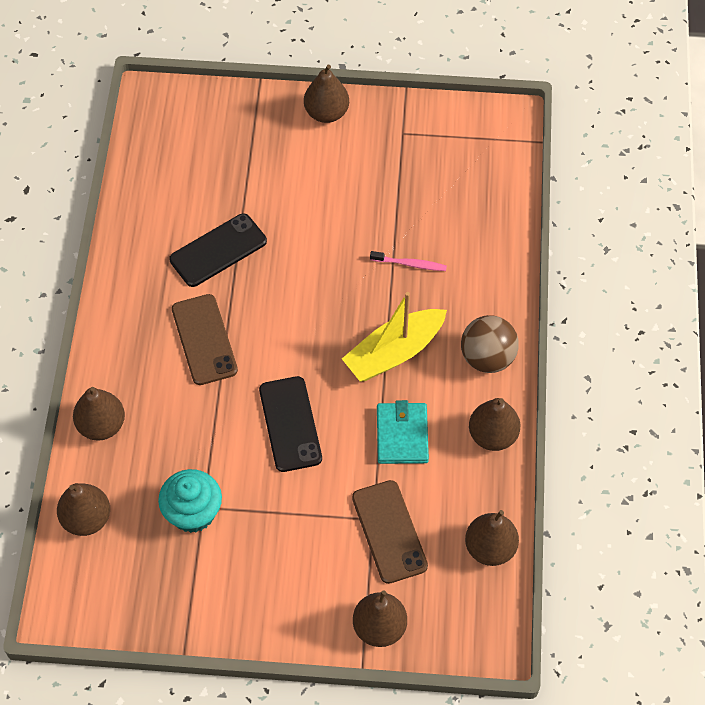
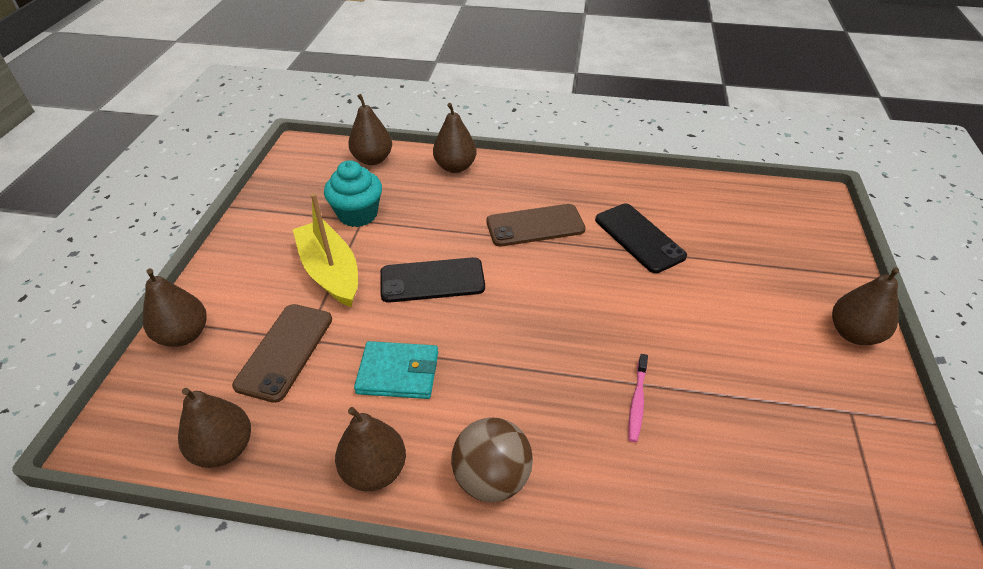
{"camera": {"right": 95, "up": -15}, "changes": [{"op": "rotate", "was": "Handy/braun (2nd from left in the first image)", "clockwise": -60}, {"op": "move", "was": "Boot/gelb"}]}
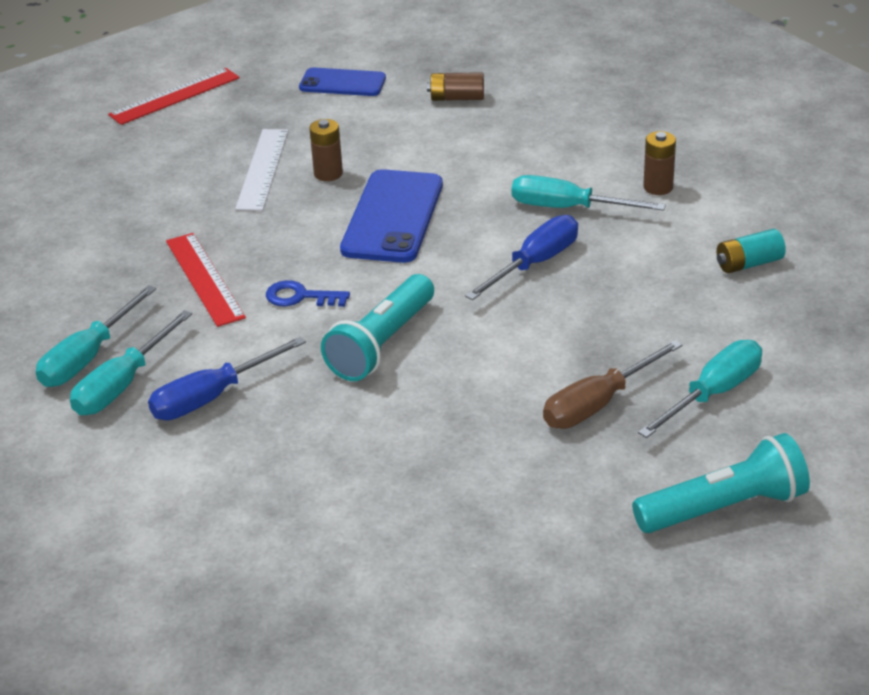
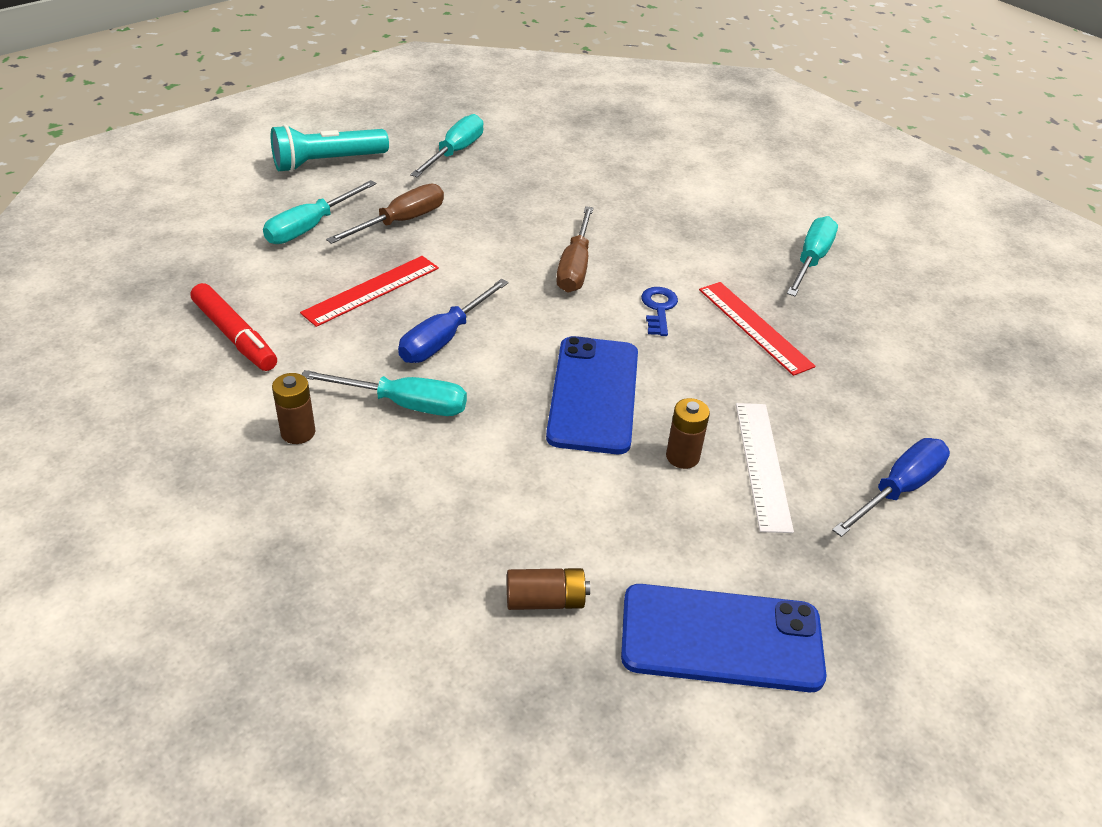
{"camera": {"right": 170, "up": 5}, "changes": [{"op": "replace", "was": "Batterie/türkis", "now": "Filzstift/rot"}, {"op": "move", "was": "Lineal/rot (1st from left)"}, {"op": "move", "was": "Schraubenzieher/türkis (2nd from left in the first image)", "now": "Schraubenzieher/türkis (3rd from left)"}, {"op": "replace", "was": "Taschenlampe/türkis (1st from left)", "now": "Schraubenzieher/braun (2nd from left)"}, {"op": "resize", "was": "Handy/blau (1st from left in the first image)", "ratio": 1.6}, {"op": "rotate", "was": "Schlüssel/blau", "clockwise": -90}, {"op": "move", "was": "Schraubenzieher/blau (1st from left in the first image)", "now": "Schraubenzieher/blau (2nd from left)"}]}
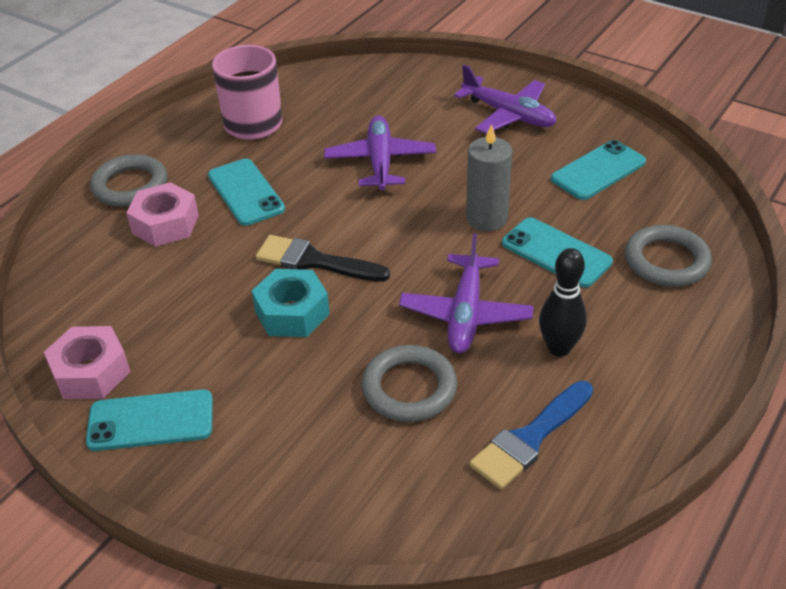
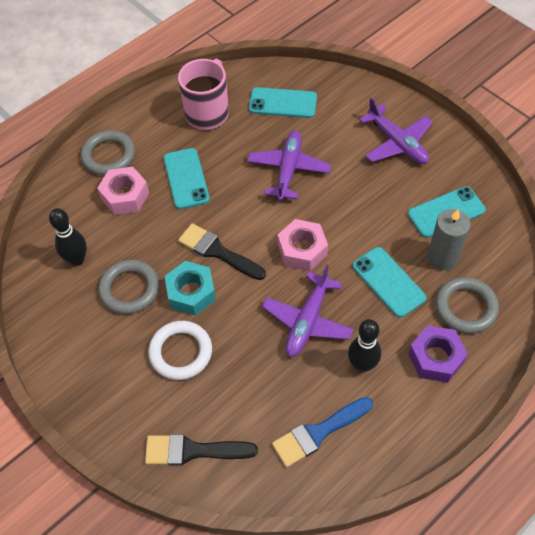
{"camera": {"right": 15, "up": 15}, "changes": [{"op": "insert", "now": "Bowlingkegel/schwarz (1st from left)"}, {"op": "move", "was": "Ring/grau (2nd from left)"}, {"op": "insert", "now": "Pinsel/schwarz (1st from left)"}, {"op": "insert", "now": "Ring/weiß"}, {"op": "move", "was": "Handy/türkis (1st from left in the first image)", "now": "Handy/türkis (2nd from left)"}, {"op": "move", "was": "Sechskantmutter/rosa (1st from left in the first image)", "now": "Sechskantmutter/rosa (2nd from left)"}, {"op": "insert", "now": "Sechskantmutter/lila"}, {"op": "move", "was": "Kerze/grau"}]}
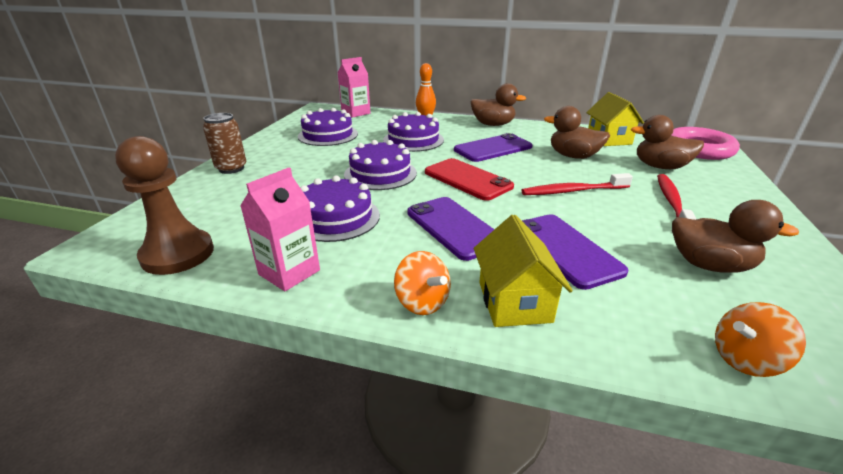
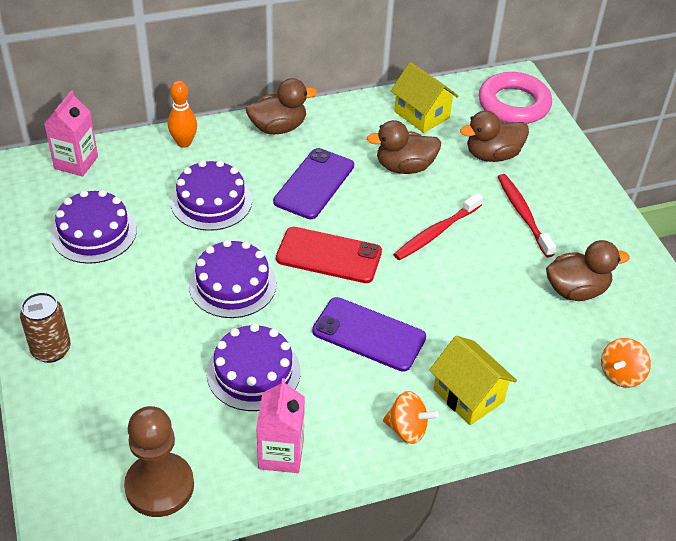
{"camera": {"right": -35, "up": 15}, "changes": [{"op": "delete", "was": "Handy/lila (3rd from left)"}]}
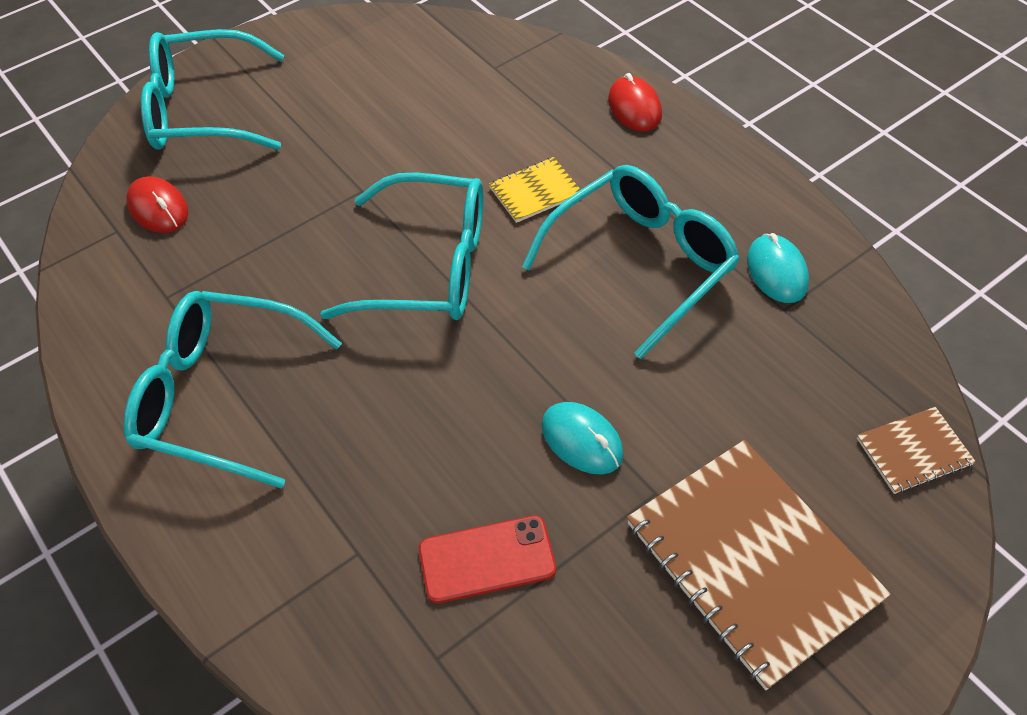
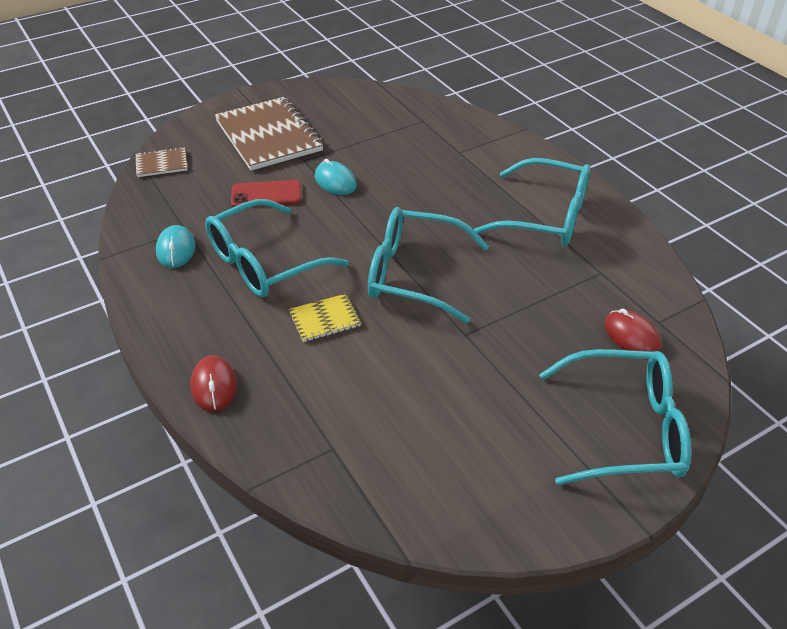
{"camera": {"right": -175, "up": -10}, "changes": [{"op": "move", "was": "Handy/rot"}]}
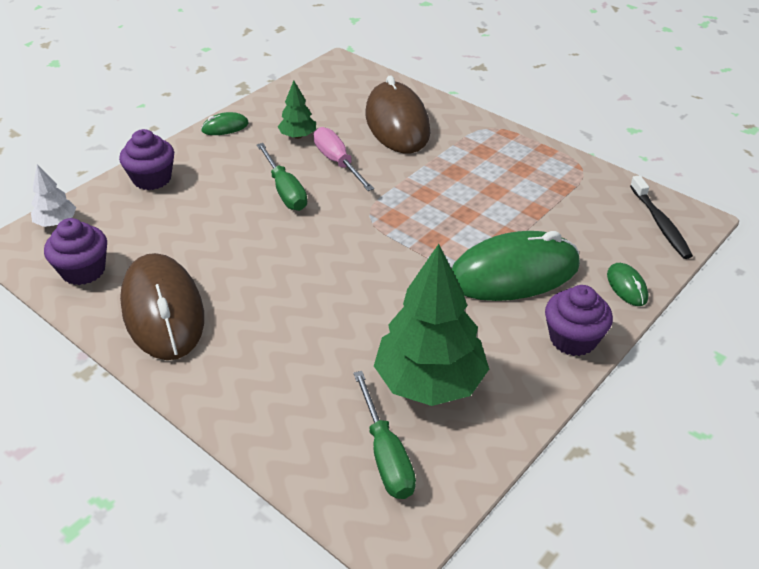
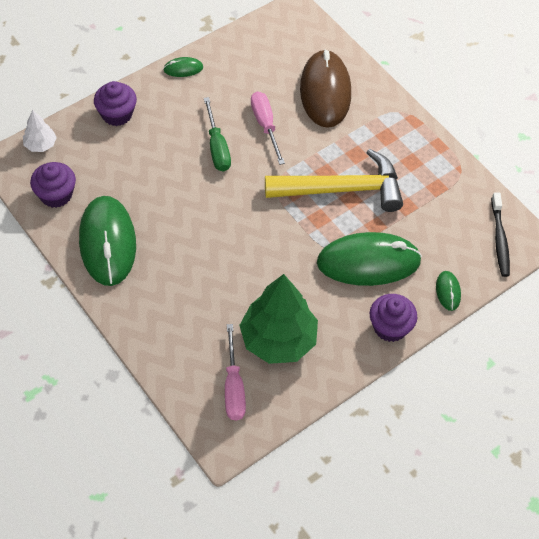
{"camera": {"right": 10, "up": 15}, "changes": [{"op": "recolor", "was": "Computermaus/braun (1st from left)", "now": "Computermaus/grün (1st from left)"}, {"op": "recolor", "was": "Schraubenzieher/grün (2nd from left)", "now": "Schraubenzieher/rosa (1st from left)"}, {"op": "insert", "now": "Hammer/gelb"}, {"op": "delete", "was": "Baum/grün (1st from left)"}]}
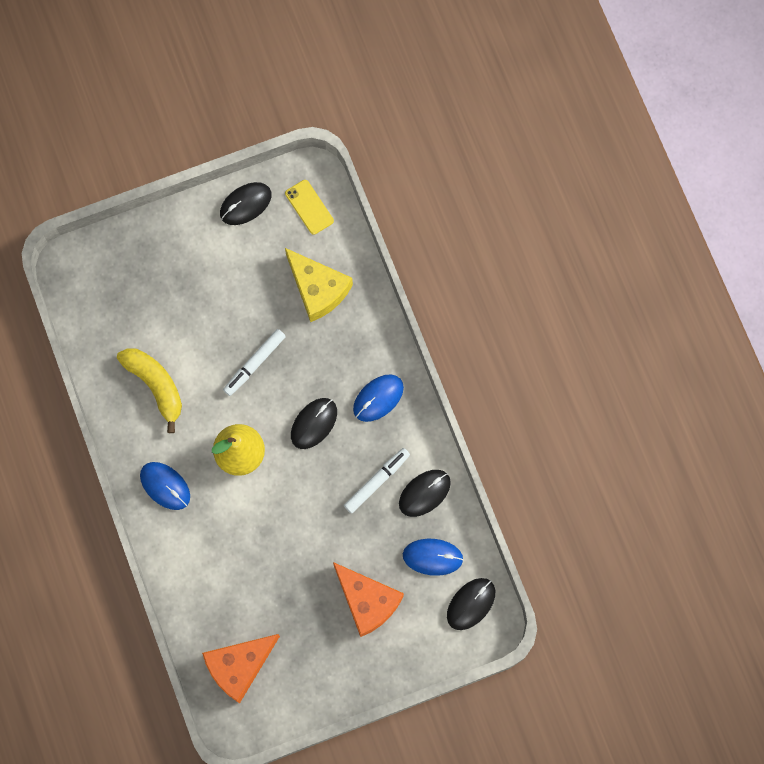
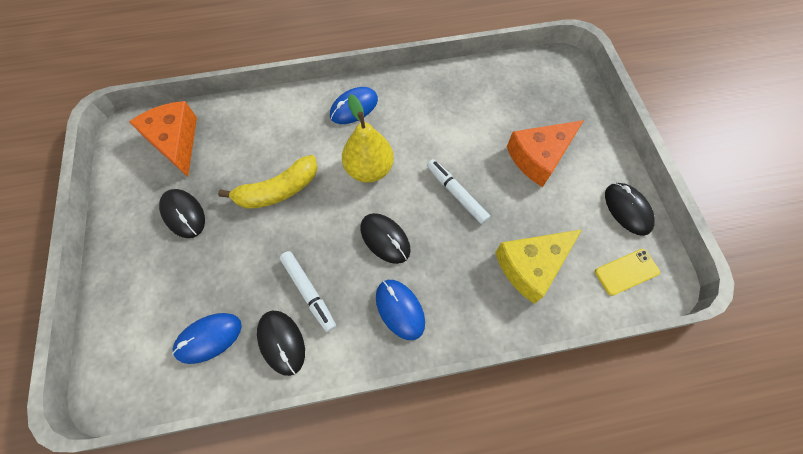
{"camera": {"right": 100, "up": -10}, "changes": [{"op": "move", "was": "Computermaus/schwarz (4th from left in the first image)", "now": "Computermaus/schwarz (1st from left)"}, {"op": "rotate", "was": "Computermaus/blau (3rd from left in the first image)", "clockwise": 45}, {"op": "move", "was": "Banane/gelb"}, {"op": "move", "was": "Käse/orange (2nd from left)"}]}
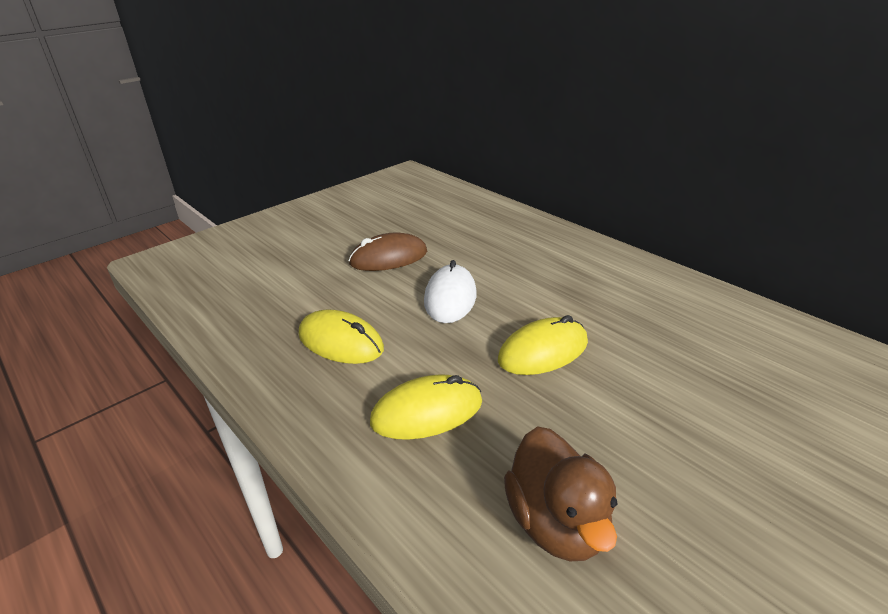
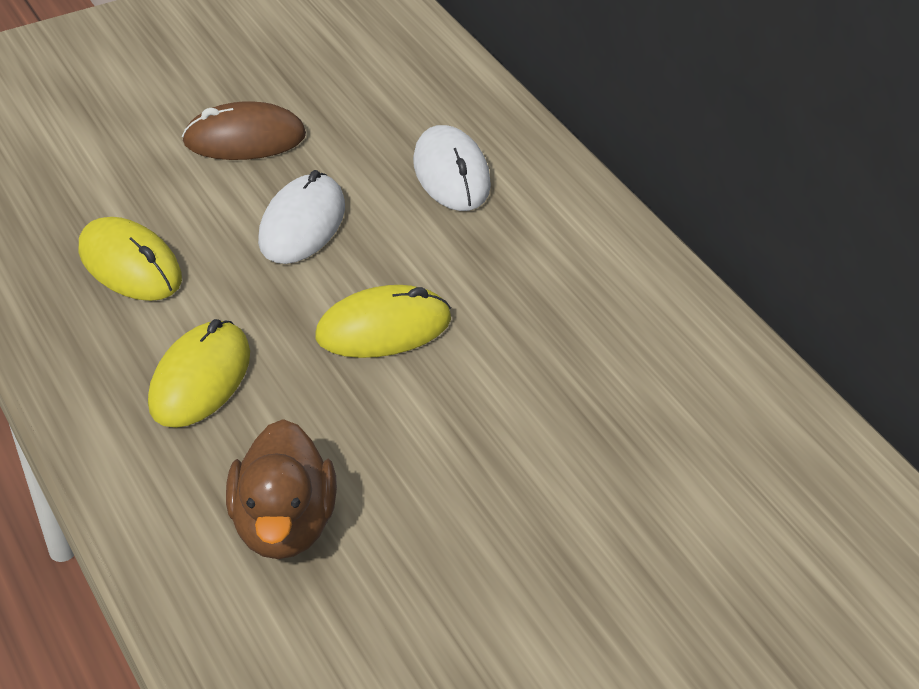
{"camera": {"right": 10, "up": 10}, "changes": [{"op": "rotate", "was": "Computermaus/gelb (2nd from left)", "clockwise": -60}, {"op": "insert", "now": "Computermaus/weiß (2nd from left)"}]}
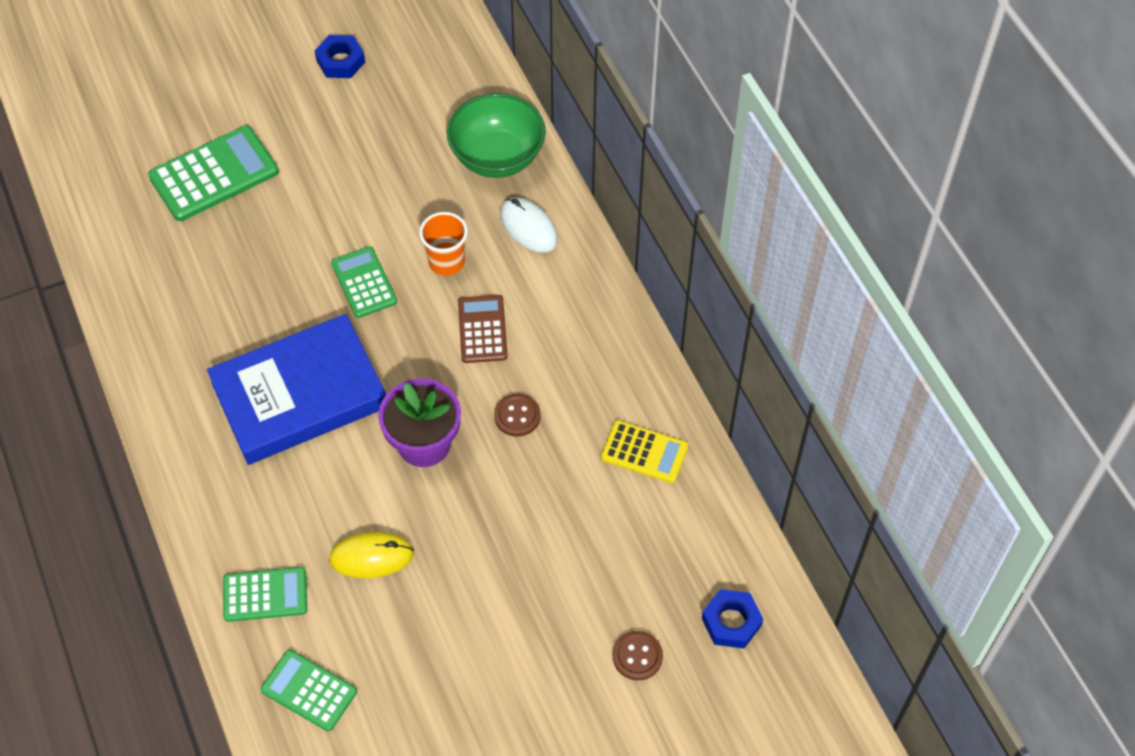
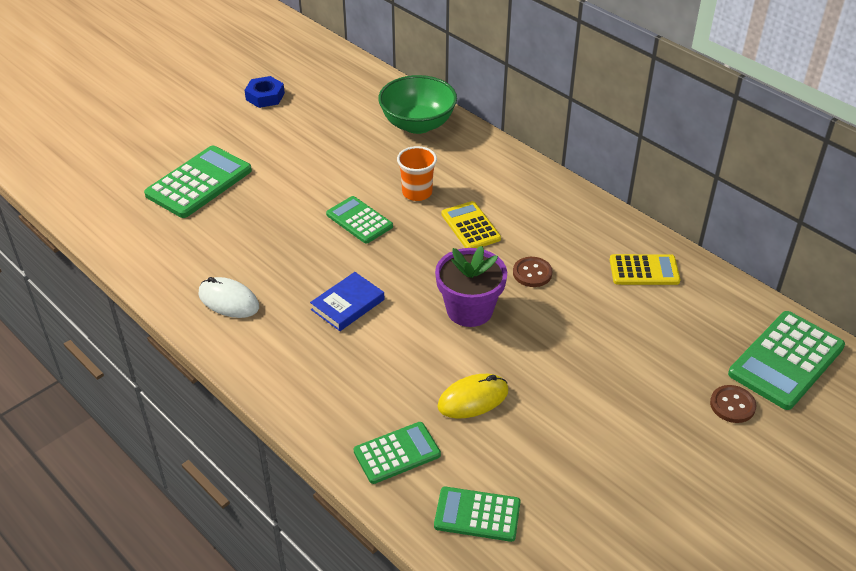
{"camera": {"right": -20, "up": -15}, "changes": [{"op": "move", "was": "Computermaus/weiß"}, {"op": "resize", "was": "Buch/blau", "ratio": 0.46}, {"op": "recolor", "was": "Taschenrechner/braun", "now": "Taschenrechner/gelb (1st from left)"}, {"op": "replace", "was": "Sechskantmutter/blau (2nd from left)", "now": "Taschenrechner/grün (5th from left)"}]}
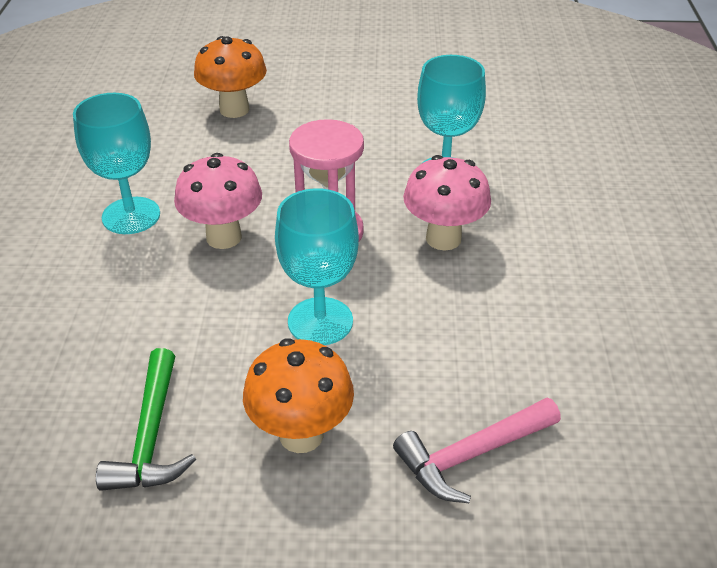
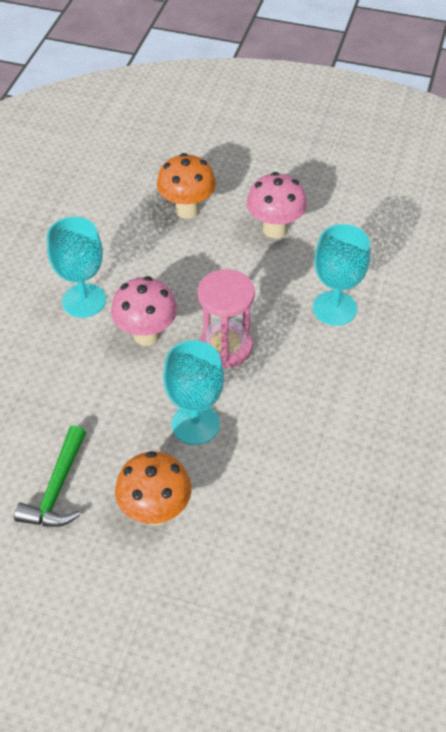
{"camera": {"right": 15, "up": 10}, "changes": [{"op": "move", "was": "Pilz/rosa (2nd from left)"}, {"op": "delete", "was": "Hammer/rosa"}]}
